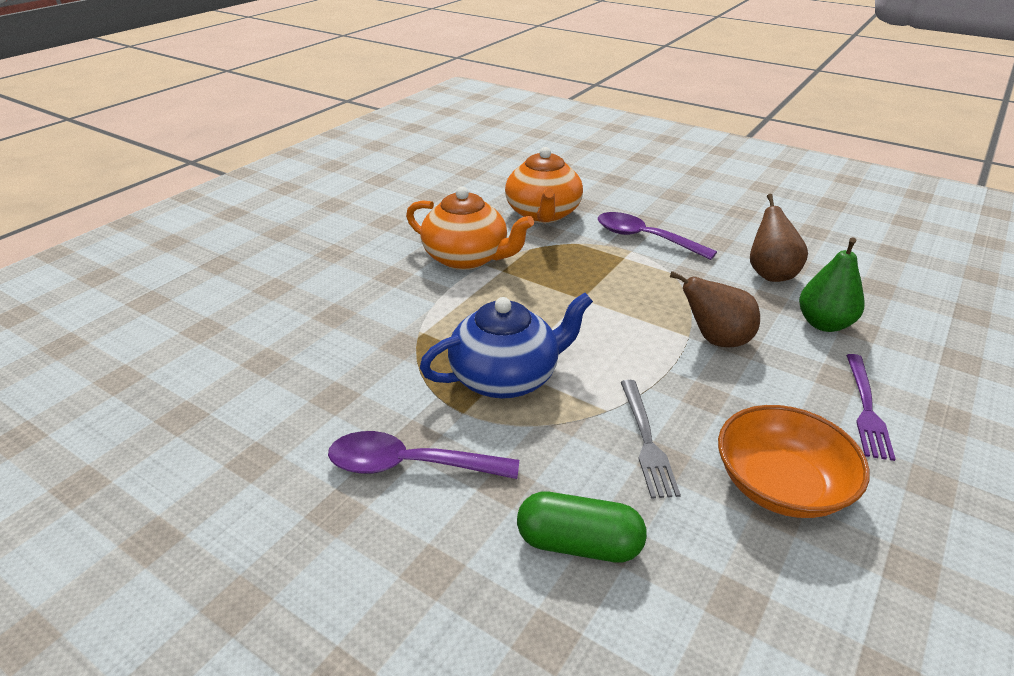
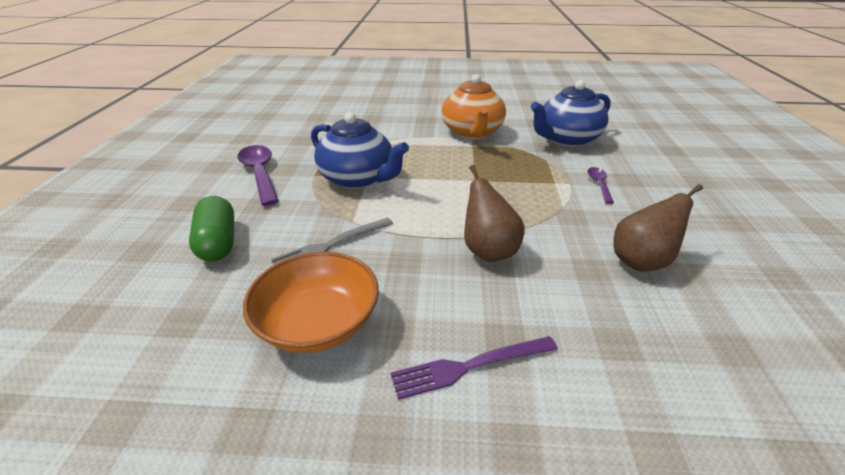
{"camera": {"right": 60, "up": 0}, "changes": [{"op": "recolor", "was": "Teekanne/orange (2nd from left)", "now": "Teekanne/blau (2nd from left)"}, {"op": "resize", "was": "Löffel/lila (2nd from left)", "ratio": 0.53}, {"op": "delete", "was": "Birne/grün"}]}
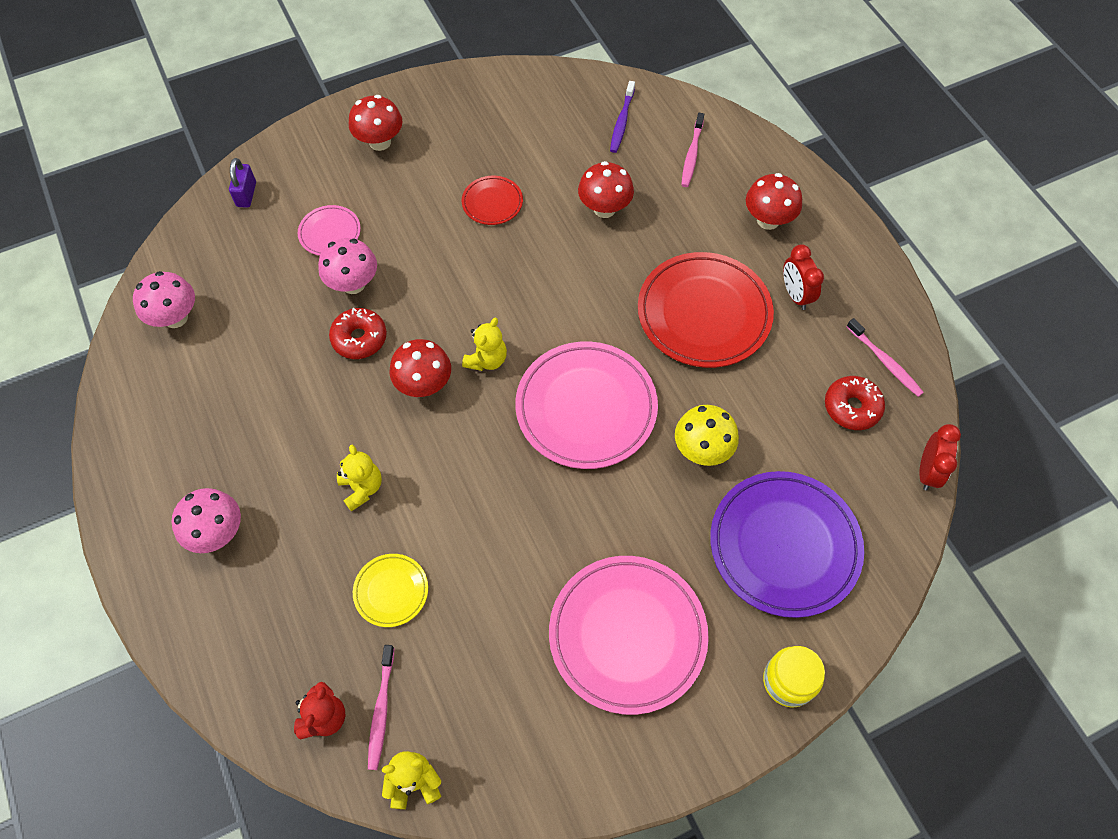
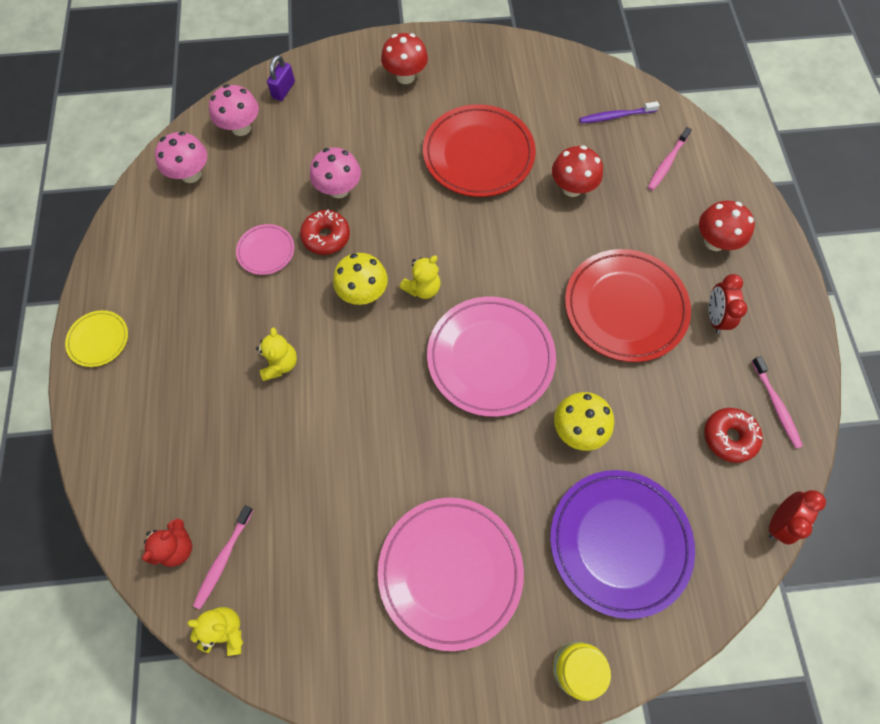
{"camera": {"right": 20, "up": 5}, "changes": [{"op": "move", "was": "Teller/gelb"}, {"op": "move", "was": "Pilz/rosa (2nd from left)"}, {"op": "move", "was": "Teller/rosa (1st from left)"}, {"op": "recolor", "was": "Pilz/rot (2nd from left)", "now": "Pilz/gelb (1st from left)"}, {"op": "resize", "was": "Teller/rot (1st from left)", "ratio": 2.06}, {"op": "rotate", "was": "Zahnbürste/lila", "clockwise": 45}]}
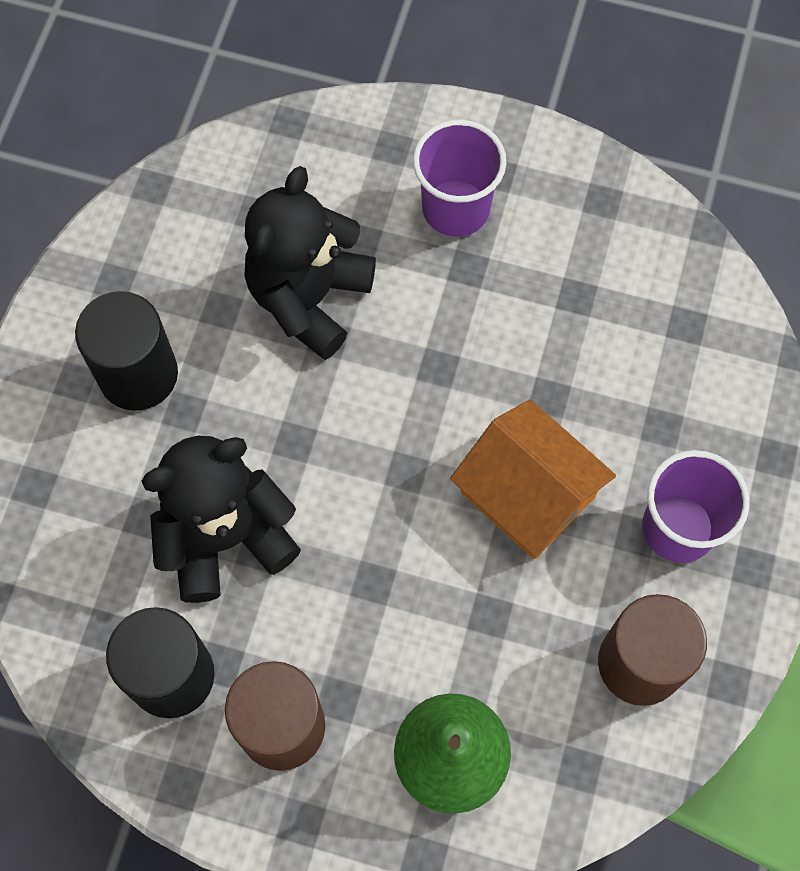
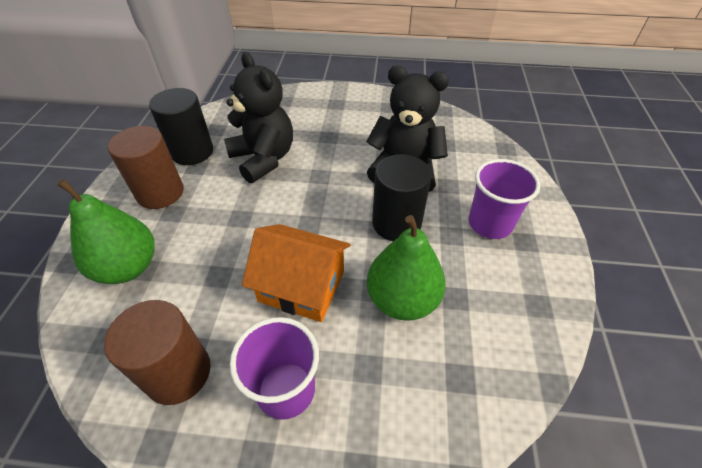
{"camera": {"right": 80, "up": -20}, "changes": [{"op": "rotate", "was": "Haus/orange", "clockwise": 75}, {"op": "insert", "now": "Birne/grün (2nd from left)"}, {"op": "move", "was": "Vollzylinder/schwarz (1st from left in the first image)", "now": "Vollzylinder/schwarz (2nd from left)"}]}
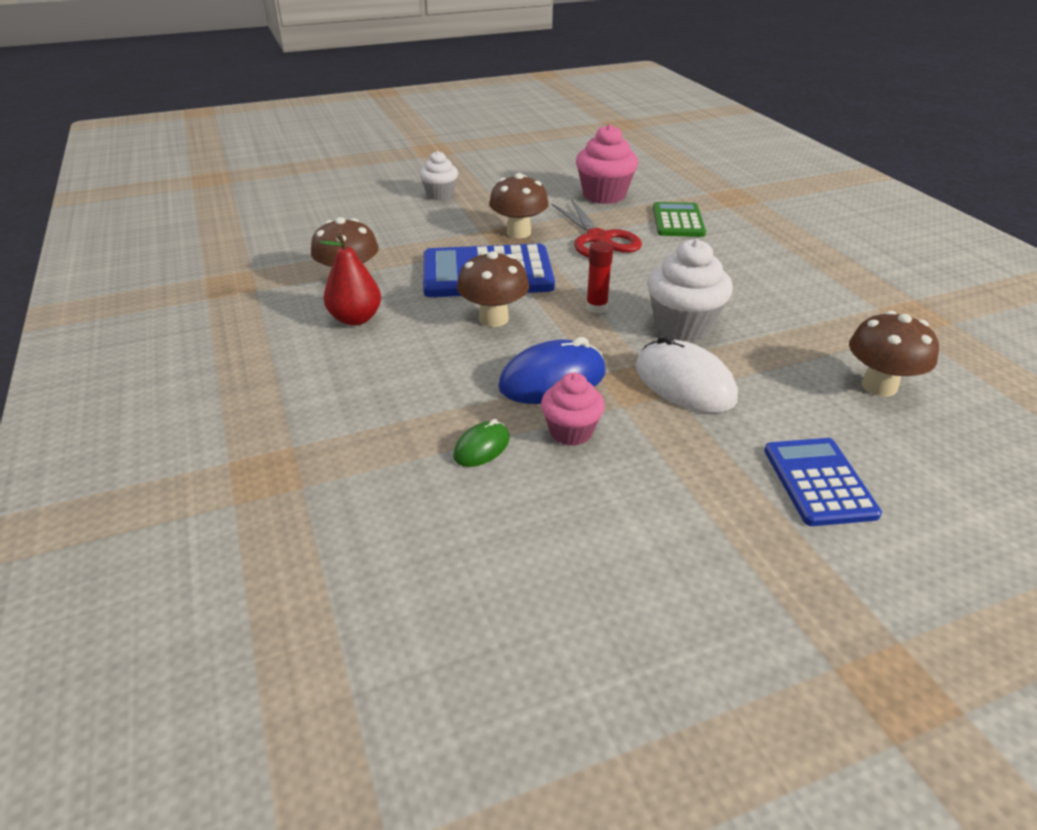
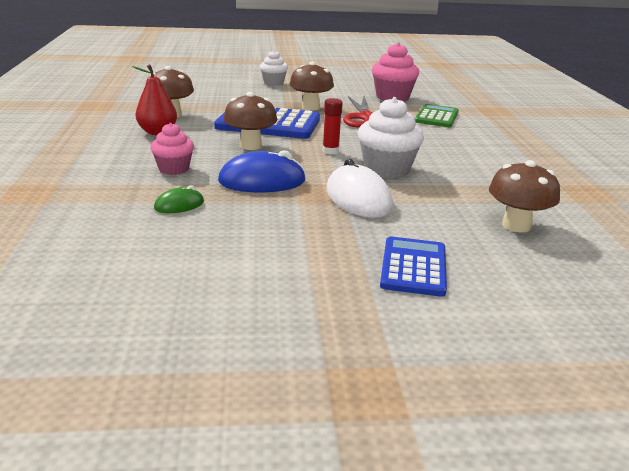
{"camera": {"right": 15, "up": -10}, "changes": [{"op": "move", "was": "Muffin/rosa (1st from left)"}]}
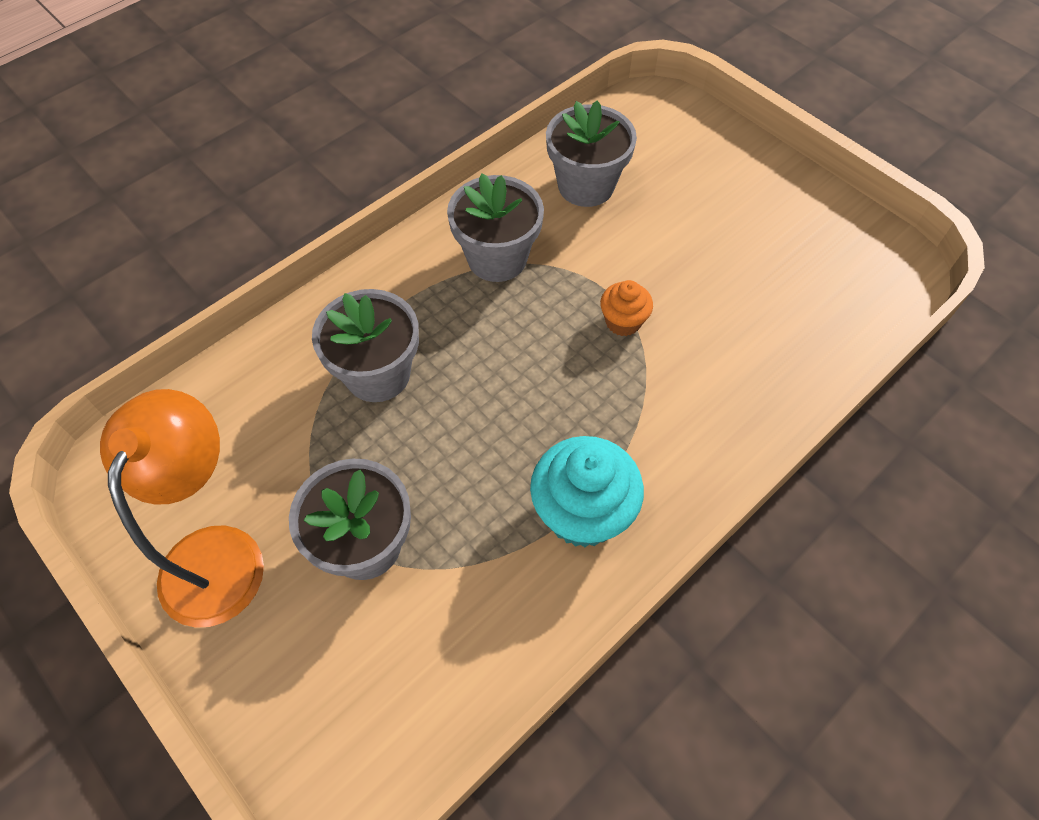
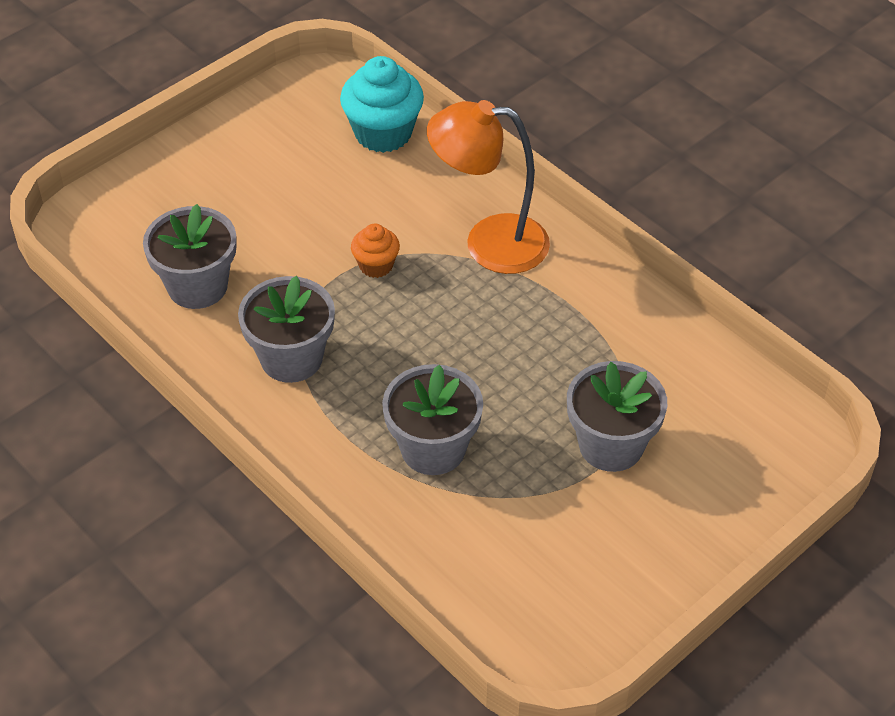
{"camera": {"right": -90, "up": -10}, "changes": [{"op": "move", "was": "Muffin/türkis"}, {"op": "move", "was": "Lampe/orange"}]}
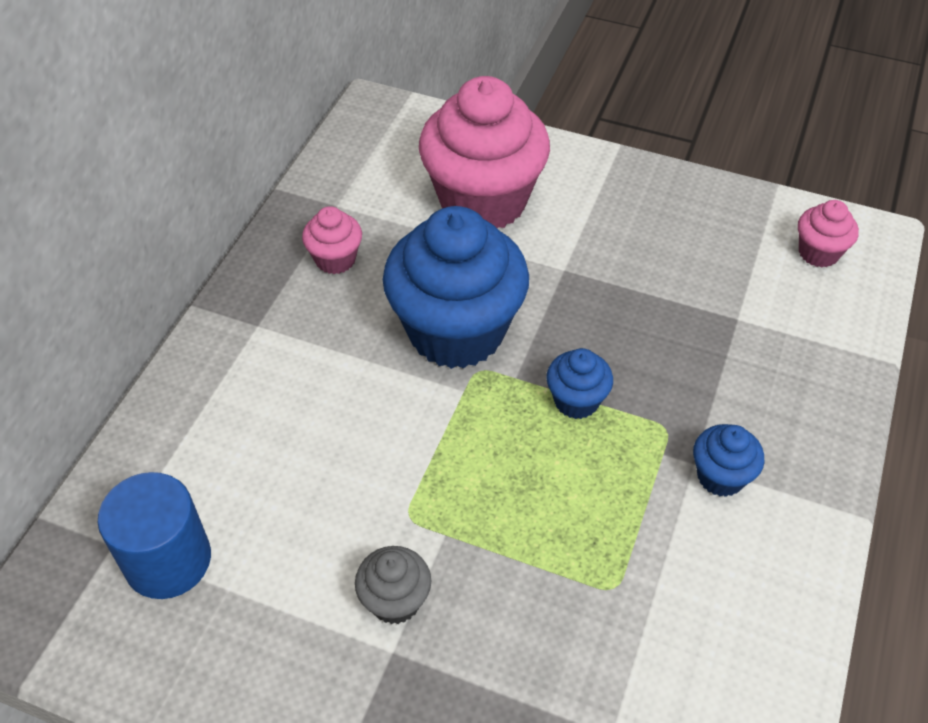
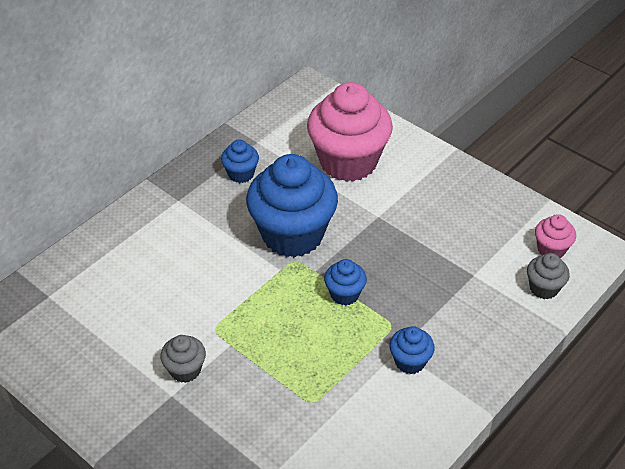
{"camera": {"right": 20, "up": -5}, "changes": [{"op": "recolor", "was": "Muffin/rosa (1st from left)", "now": "Muffin/blau (1st from left)"}, {"op": "insert", "now": "Muffin/grau (2nd from left)"}, {"op": "delete", "was": "Vollzylinder/blau"}]}
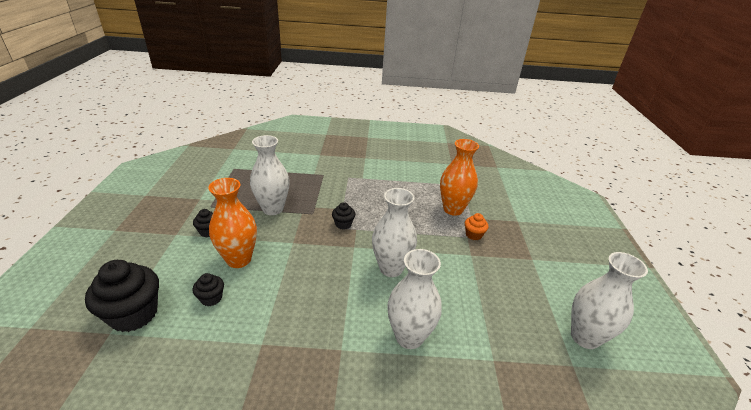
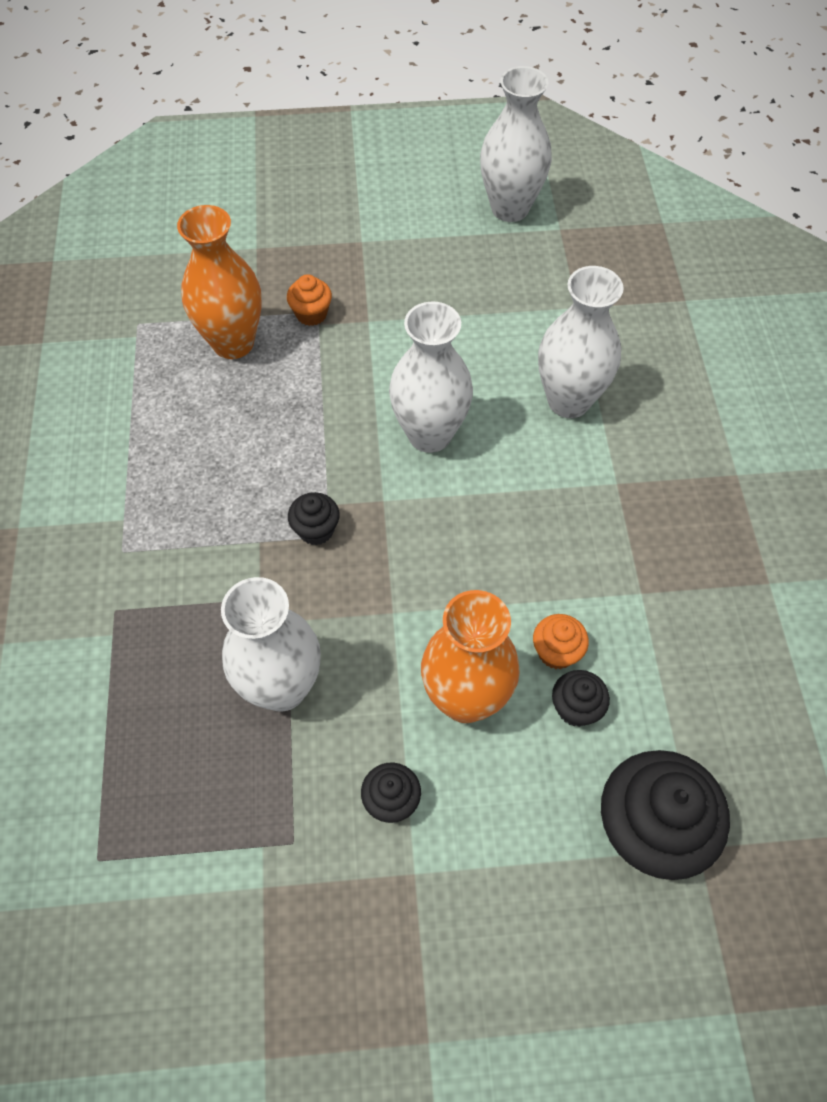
{"camera": {"right": -95, "up": 25}, "changes": [{"op": "insert", "now": "Muffin/orange (2nd from left)"}]}
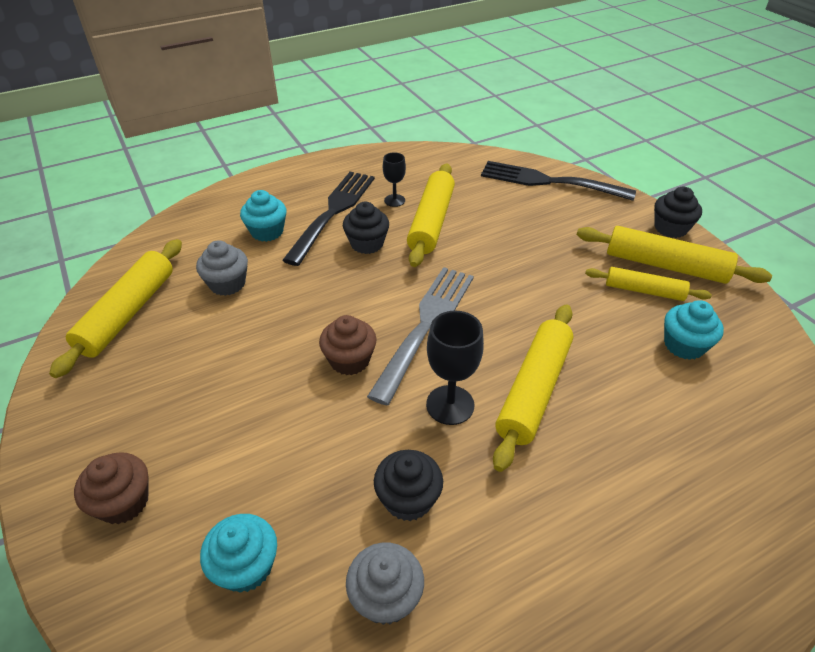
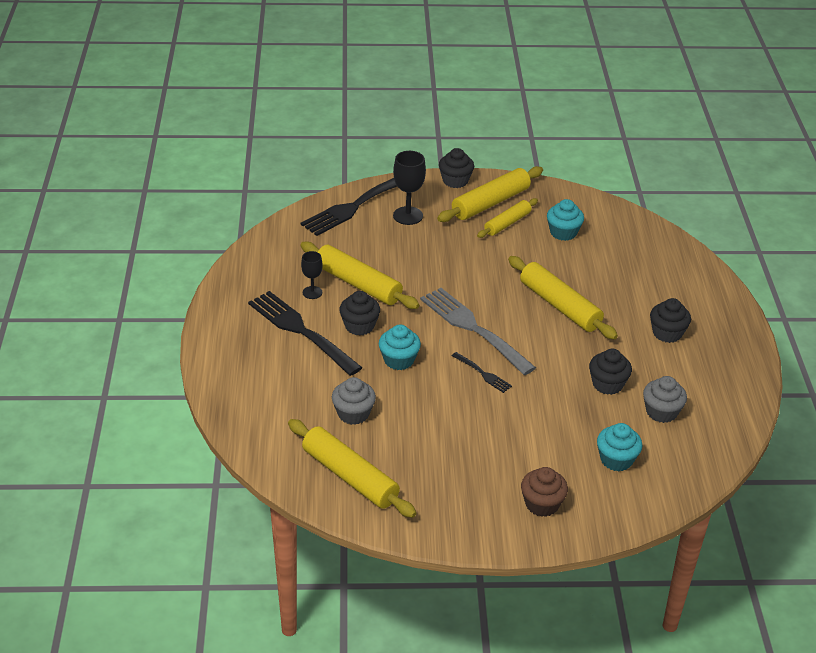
{"camera": {"right": -65, "up": -5}, "changes": [{"op": "move", "was": "Muffin/türkis (2nd from left in the first image)", "now": "Muffin/türkis (1st from left)"}, {"op": "move", "was": "Kelch/schwarz (2nd from left)"}, {"op": "replace", "was": "Muffin/braun (2nd from left)", "now": "Gabel/schwarz (3rd from left)"}, {"op": "insert", "now": "Muffin/schwarz (4th from left)"}]}
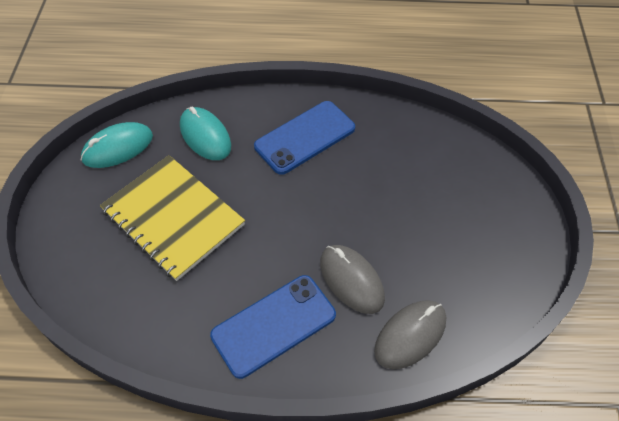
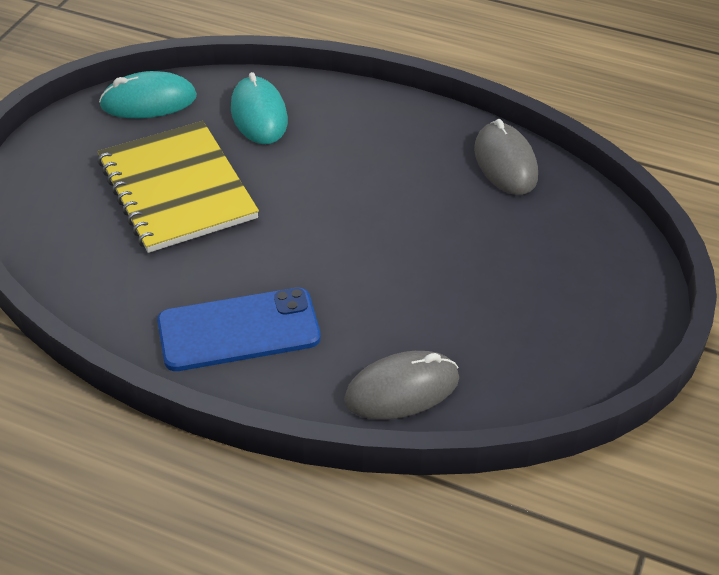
{"camera": {"right": 20, "up": -10}, "changes": [{"op": "move", "was": "Computermaus/grau (1st from left in the first image)", "now": "Computermaus/grau (2nd from left)"}, {"op": "delete", "was": "Handy/blau (2nd from left)"}]}
